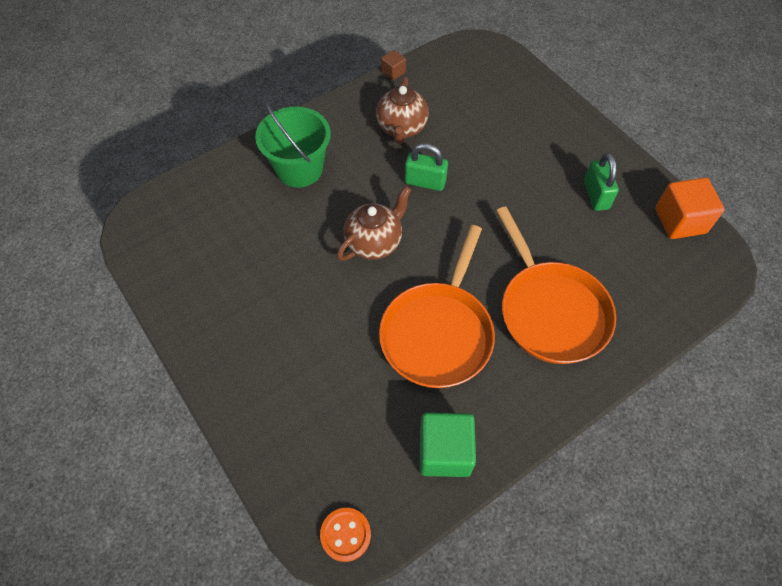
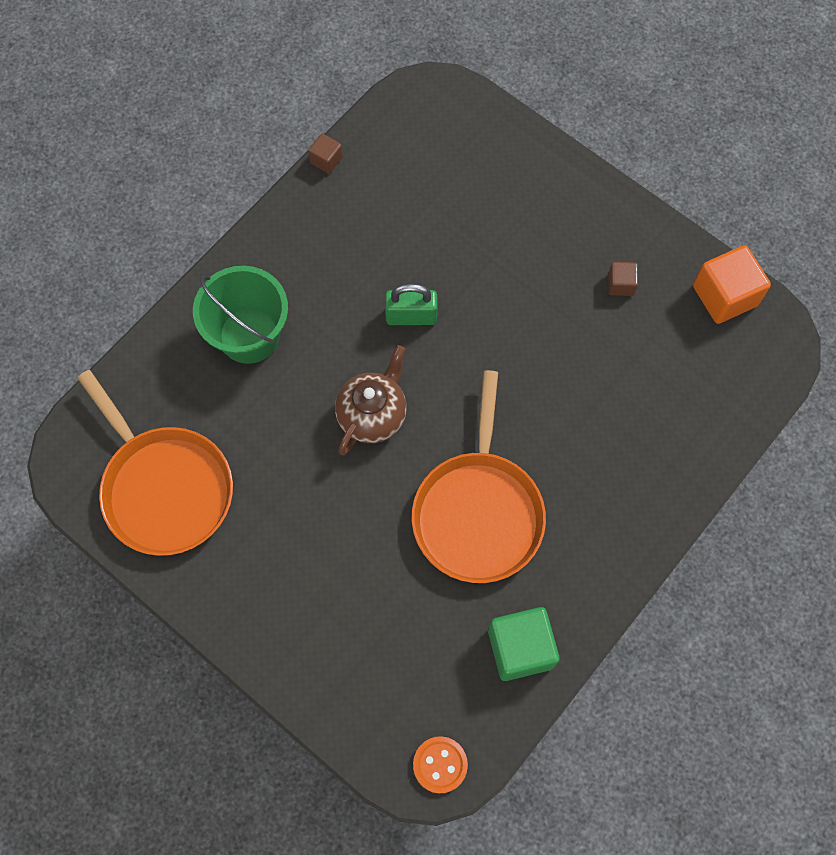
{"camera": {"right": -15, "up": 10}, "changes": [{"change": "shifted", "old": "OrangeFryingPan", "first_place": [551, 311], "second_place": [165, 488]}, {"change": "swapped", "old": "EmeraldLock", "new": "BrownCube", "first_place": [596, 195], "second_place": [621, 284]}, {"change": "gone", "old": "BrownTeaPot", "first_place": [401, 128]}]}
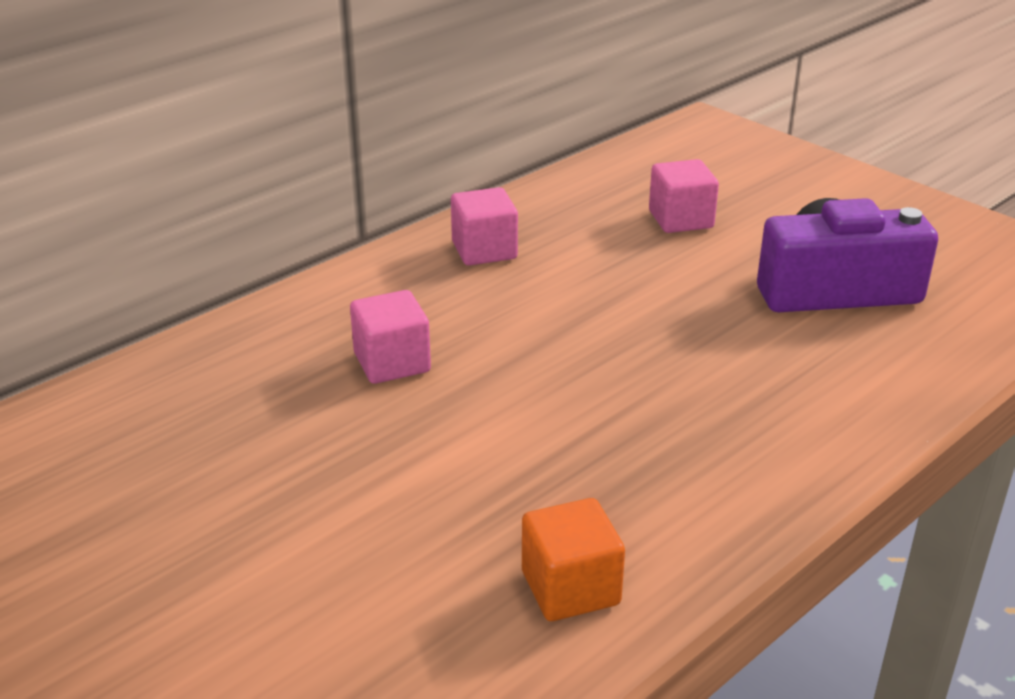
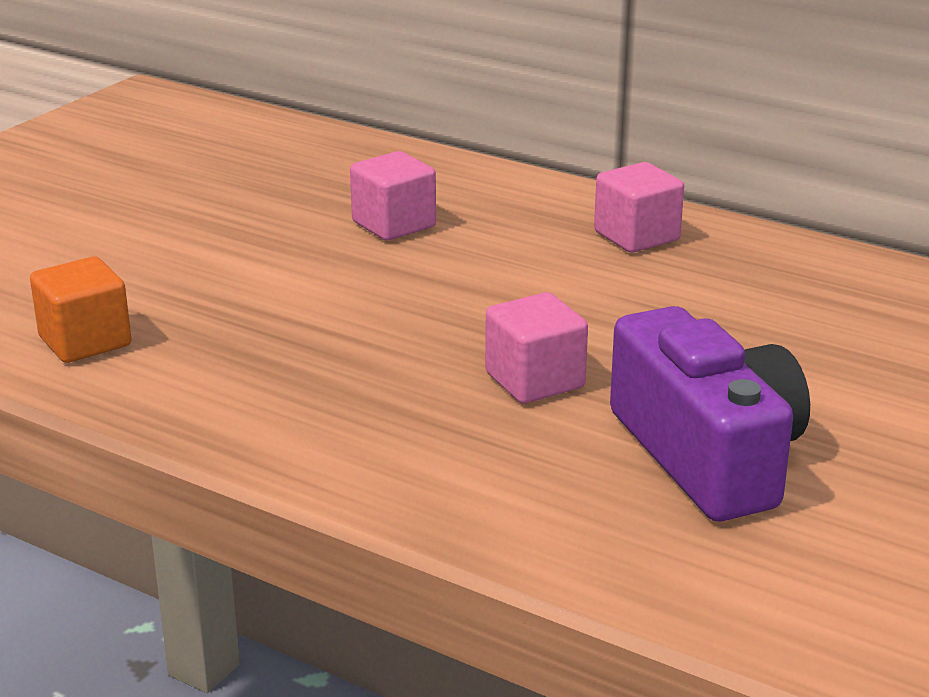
{"camera": {"right": 75, "up": -5}, "changes": [{"change": "shifted", "old": "RosyCube", "first_place": [680, 219], "second_place": [534, 380]}]}
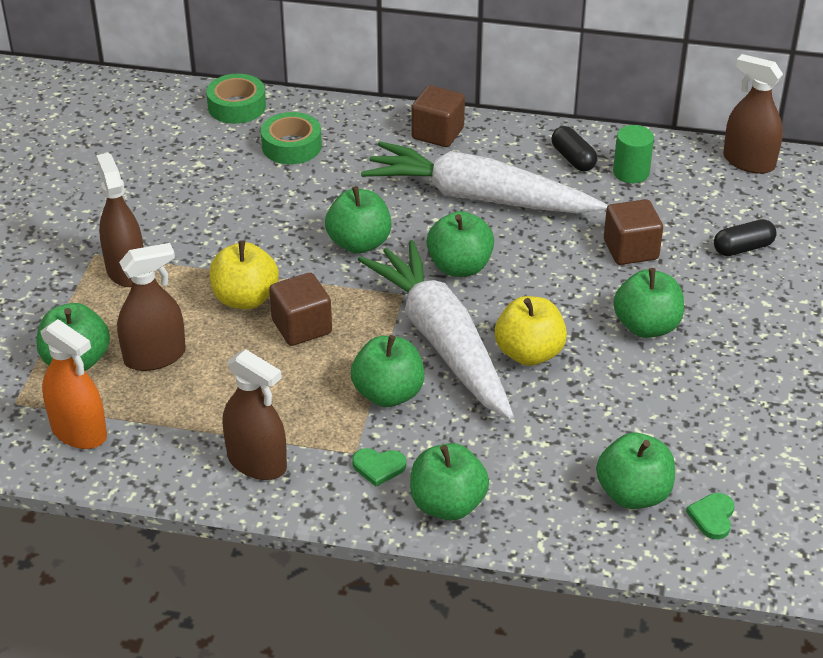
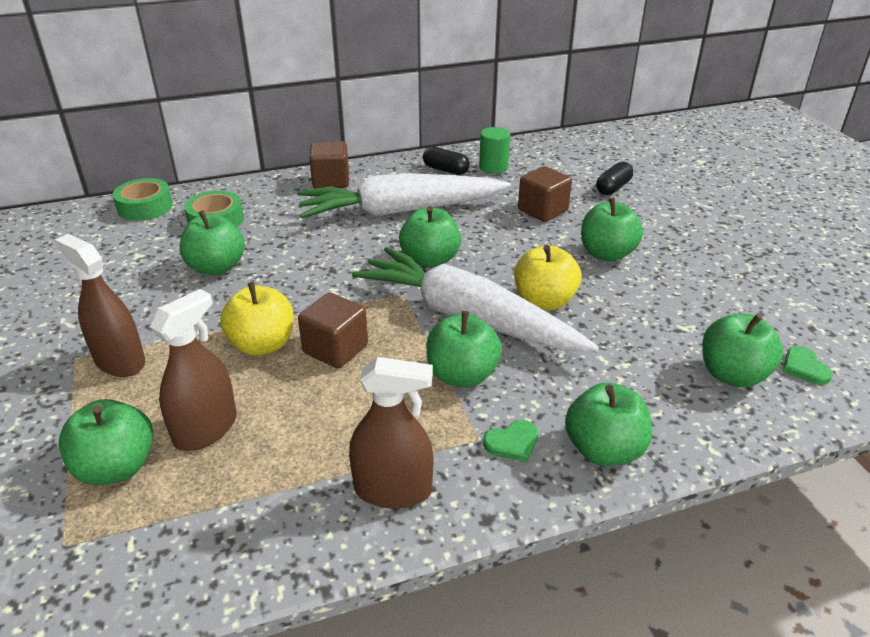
{"camera": {"right": -30, "up": -5}, "changes": [{"change": "shifted", "old": "EmeraldApple", "first_place": [359, 243], "second_place": [216, 267]}, {"change": "gone", "old": "OrangeSprayCleaner", "first_place": [79, 432]}, {"change": "gone", "old": "BrownSprayCleaner", "first_place": [748, 162]}]}
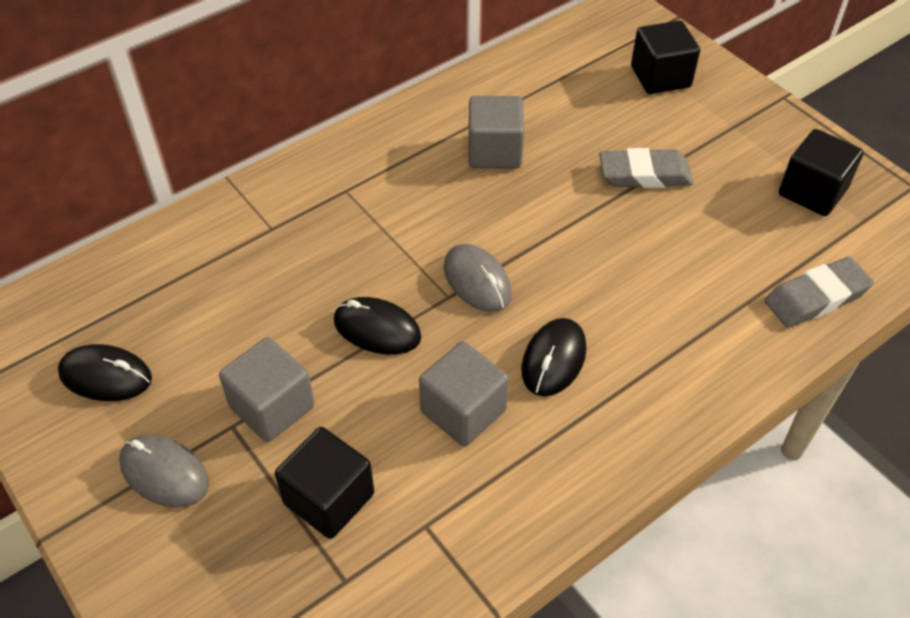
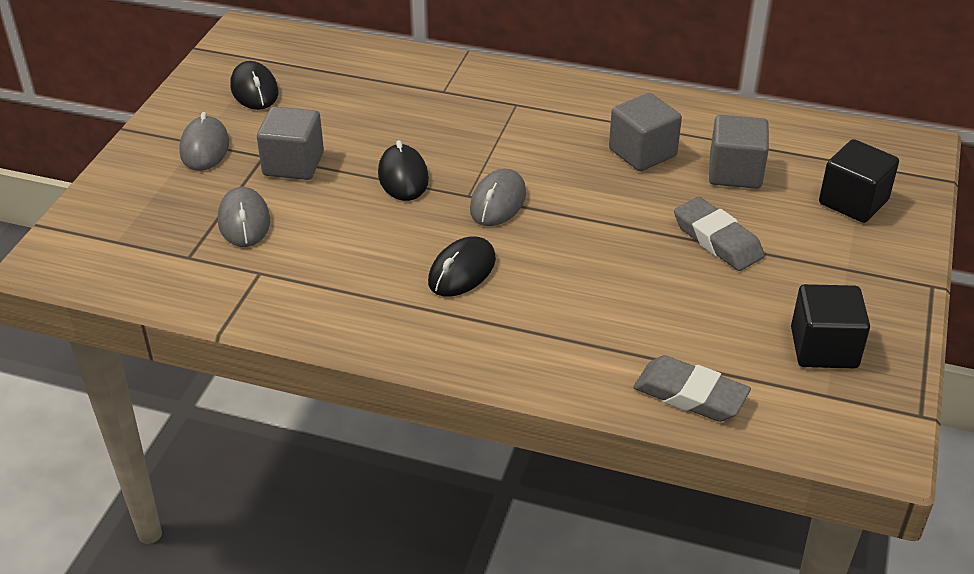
{"camera": {"right": 55, "up": -10}, "changes": [{"change": "swapped", "old": "BlackCube", "new": "GrayPcMouse", "first_place": [329, 498], "second_place": [244, 221]}, {"change": "rotated", "old": "BlackPcMouse", "first_place": [553, 359], "second_place": [462, 271], "degrees": -45}, {"change": "shifted", "old": "GrayCube", "first_place": [463, 411], "second_place": [735, 172]}]}
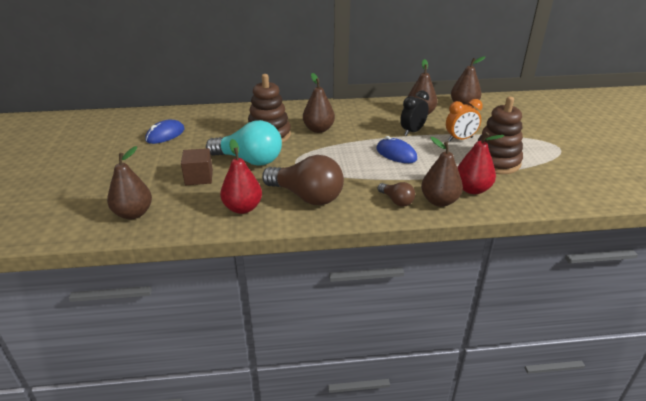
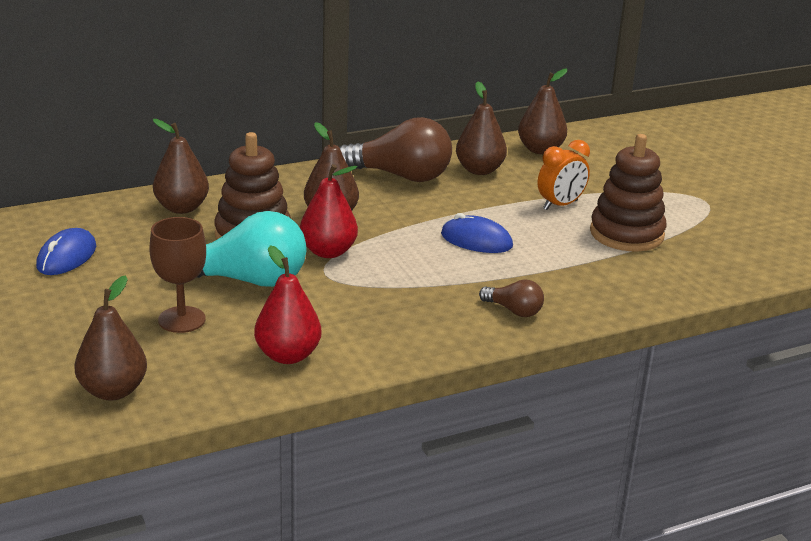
{"camera": {"right": -20, "up": -5}, "changes": [{"change": "swapped", "old": "BrownCube", "new": "BrownWineGlass", "first_place": [199, 177], "second_place": [182, 320]}, {"change": "shifted", "old": "BrownPear", "first_place": [439, 201], "second_place": [182, 208]}, {"change": "shifted", "old": "ScarletPear", "first_place": [472, 189], "second_place": [328, 252]}, {"change": "shifted", "old": "BrownLightbulb", "first_place": [307, 196], "second_place": [401, 176]}, {"change": "gone", "old": "BlackAlarmClock", "first_place": [412, 131]}]}
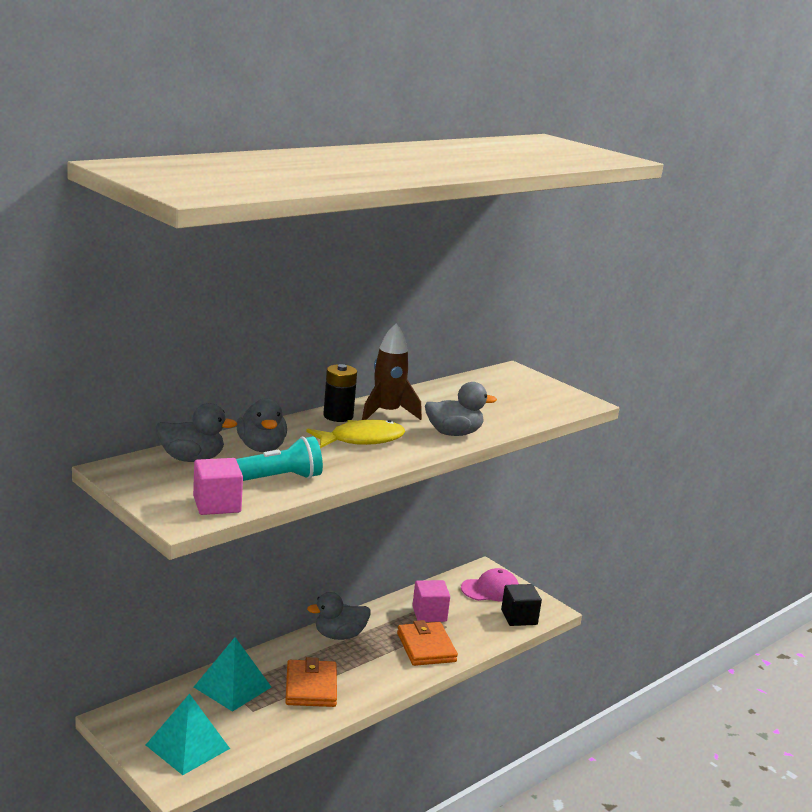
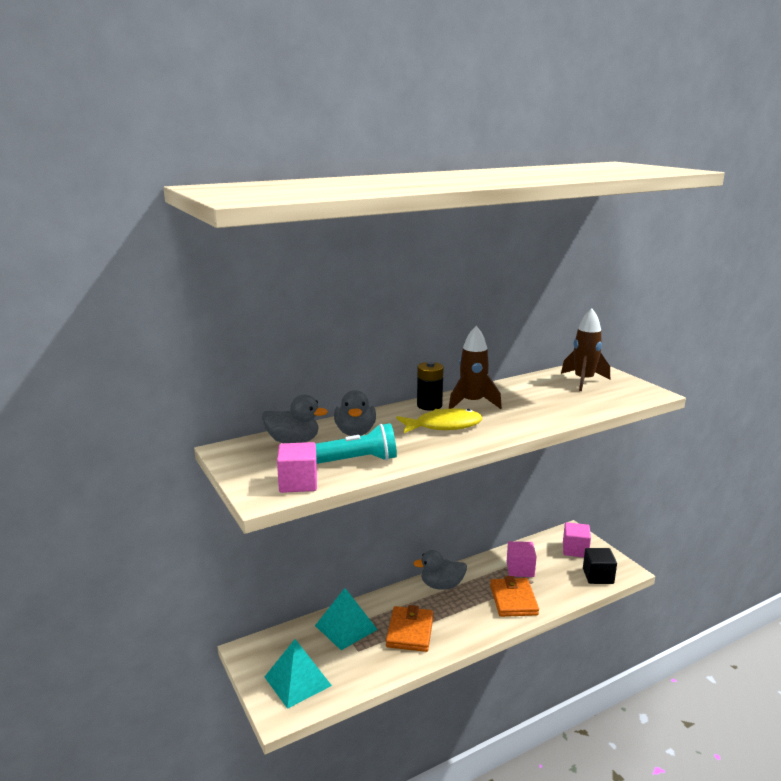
{"camera": {"right": 15, "up": 0}, "changes": [{"change": "new", "new": "BrownRocket", "second_place": [583, 381]}, {"change": "swapped", "old": "RosyCap", "new": "RosyCube", "first_place": [490, 590], "second_place": [575, 550]}, {"change": "gone", "old": "GrayRubberDuck", "first_place": [453, 433]}]}
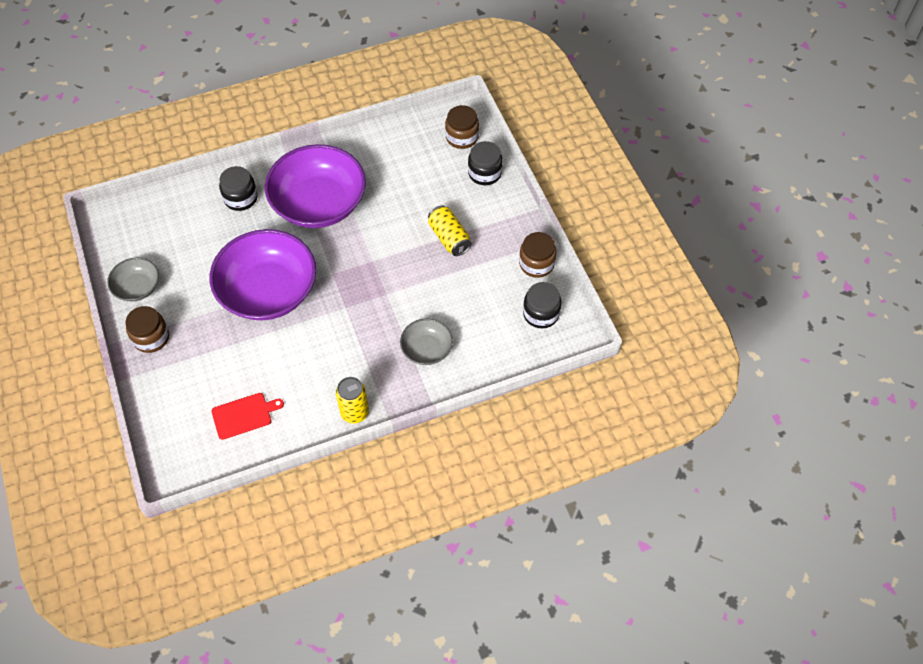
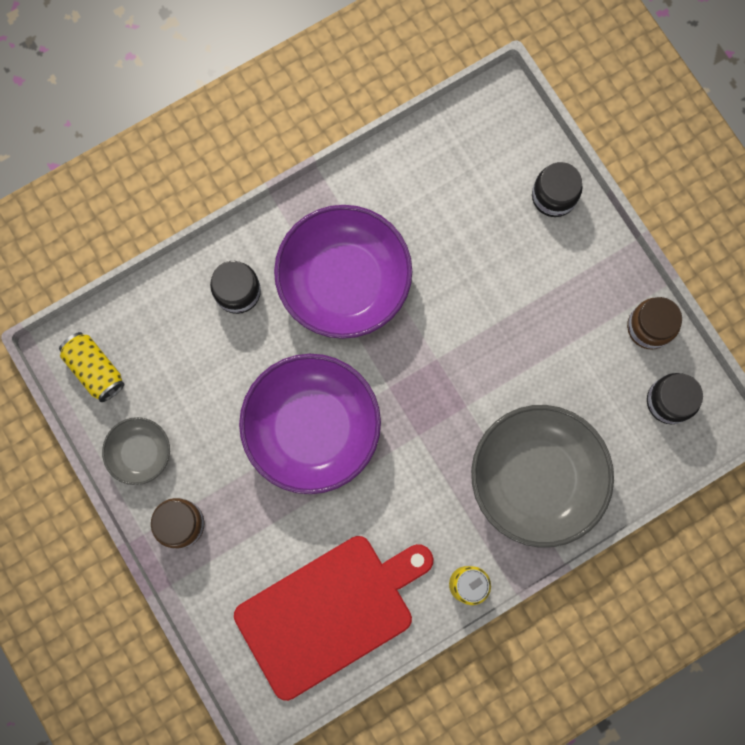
{"camera": {"right": -10, "up": 20}, "changes": [{"change": "shifted", "old": "BrightYellowTin", "first_place": [449, 238], "second_place": [95, 370]}, {"change": "scaled", "old": "ScarletCuttingBoard", "first_place": [244, 415], "second_place": [330, 613], "factor": 2.28}, {"change": "scaled", "old": "GrayDeepDish", "first_place": [426, 349], "second_place": [535, 478], "factor": 2.05}, {"change": "gone", "old": "BrownJar", "first_place": [462, 137]}]}
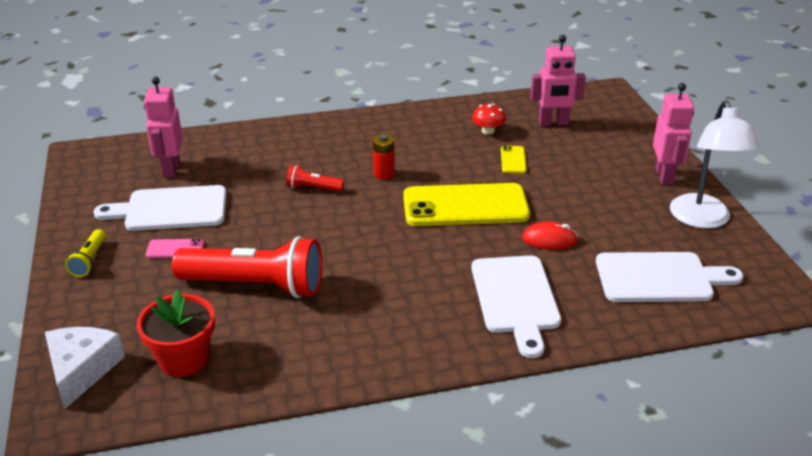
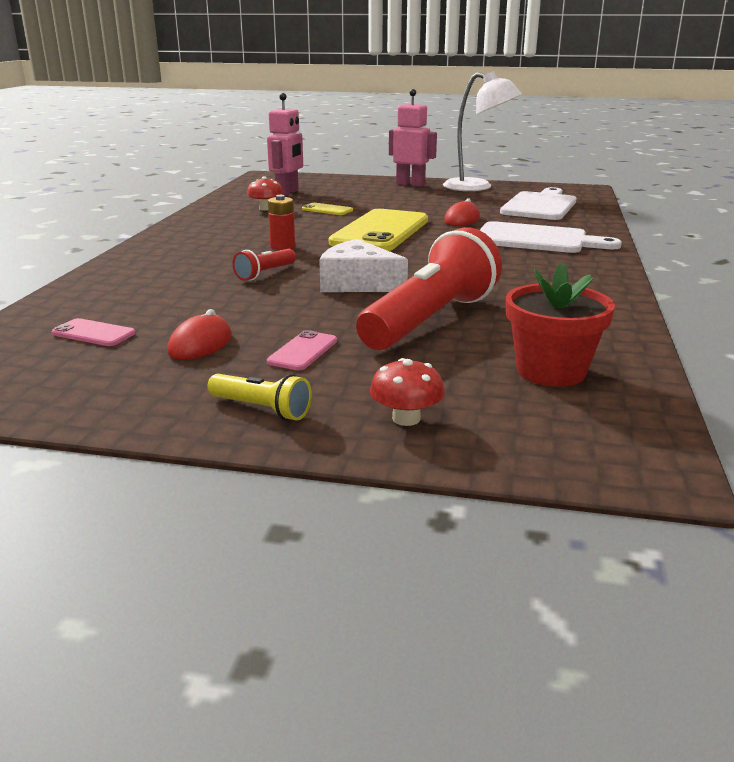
{"camera": {"right": -65, "up": -10}, "changes": [{"change": "swapped", "old": "RosyRobot", "new": "RosySmartphone", "first_place": [170, 169], "second_place": [94, 333]}, {"change": "swapped", "old": "WhiteCuttingBoard", "new": "ScarletPcMouse", "first_place": [170, 209], "second_place": [200, 344]}, {"change": "shifted", "old": "WhiteCheese", "first_place": [81, 370], "second_place": [357, 283]}, {"change": "new", "new": "ScarletMushroom", "second_place": [406, 418]}]}
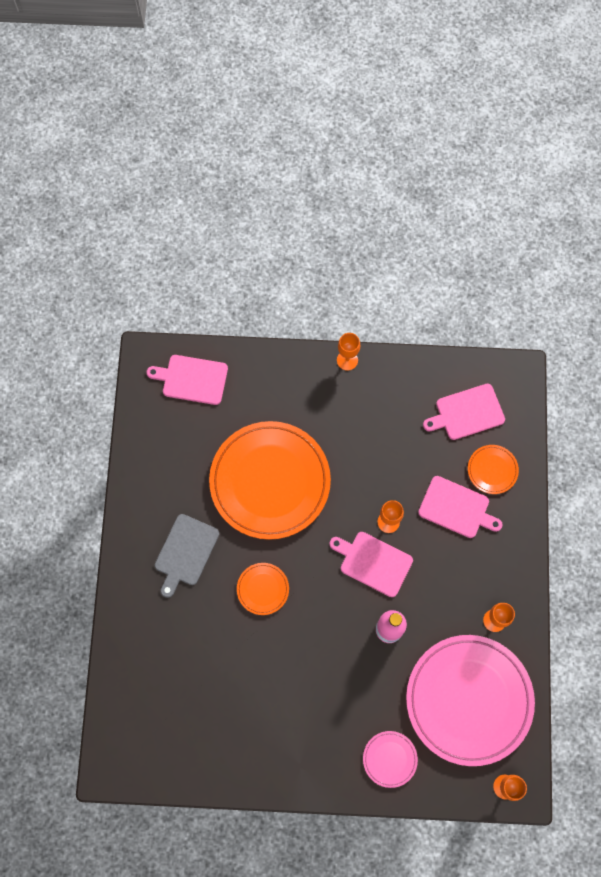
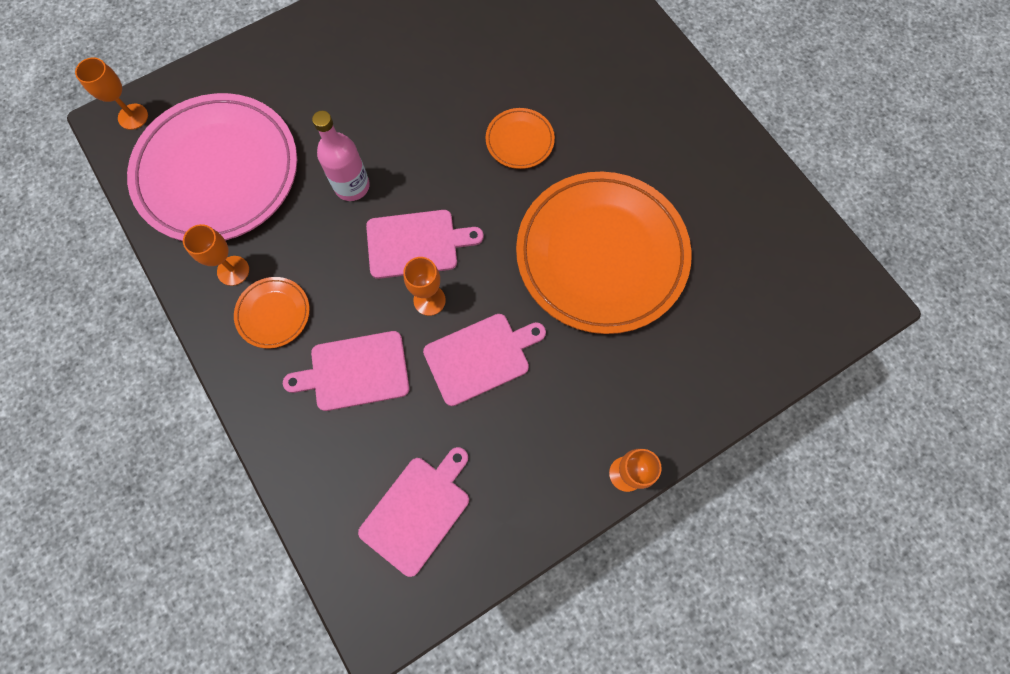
{"camera": {"right": 145, "up": 0}, "changes": [{"change": "shifted", "old": "OrangeFlatDish", "first_place": [492, 470], "second_place": [273, 313]}, {"change": "shifted", "old": "RosyCuttingBoard", "first_place": [192, 379], "second_place": [480, 357]}, {"change": "gone", "old": "GrayCuttingBoard", "first_place": [185, 552]}, {"change": "gone", "old": "RosyFlatDish", "first_place": [390, 759]}]}
